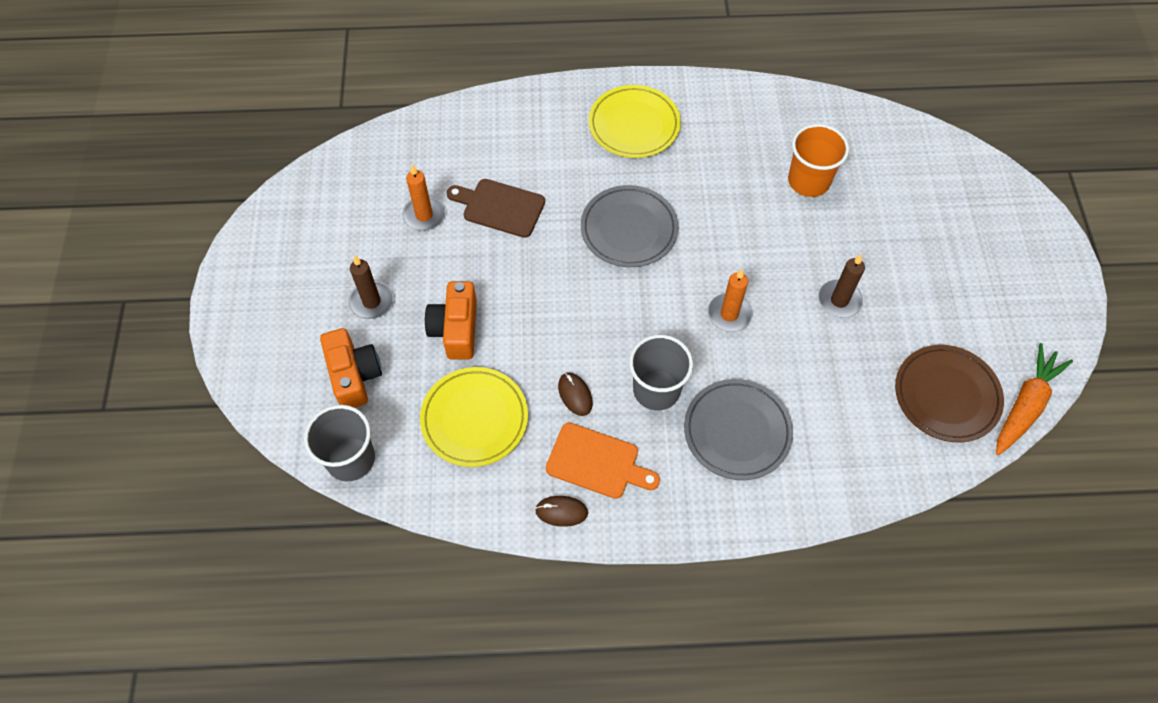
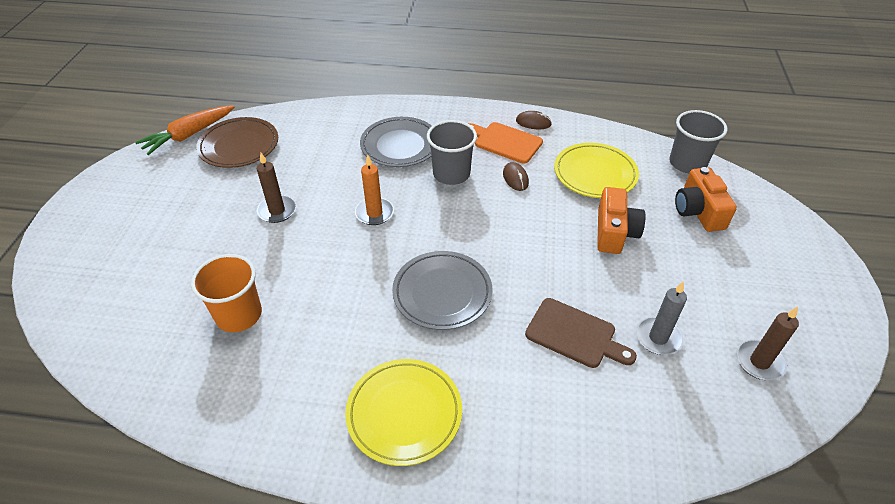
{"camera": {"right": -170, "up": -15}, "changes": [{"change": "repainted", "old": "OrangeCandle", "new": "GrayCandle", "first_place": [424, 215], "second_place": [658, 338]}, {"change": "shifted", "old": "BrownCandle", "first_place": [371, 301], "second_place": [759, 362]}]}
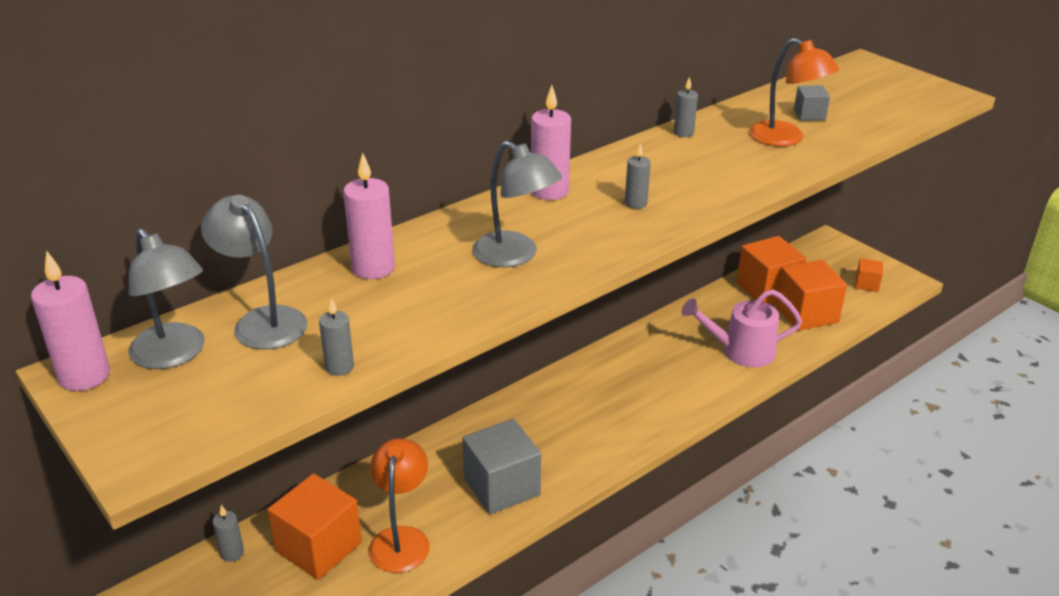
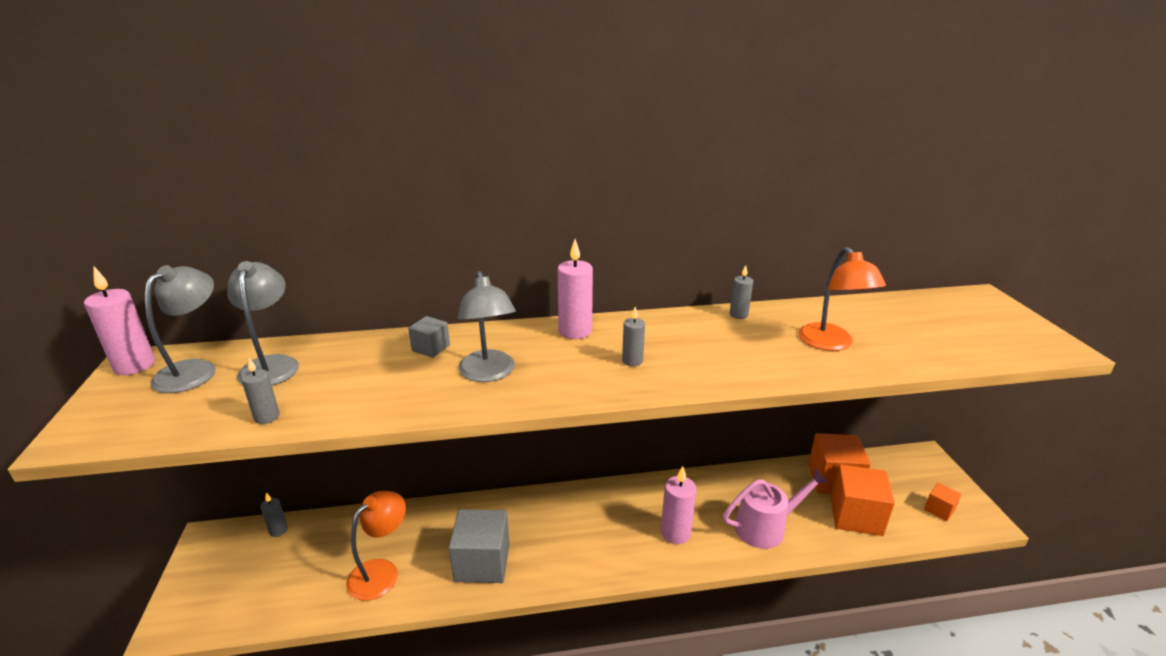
{"camera": {"right": 30, "up": -5}, "changes": [{"change": "rotated", "old": "GrayDeskLamp", "first_place": [174, 355], "second_place": [195, 370], "degrees": -150}, {"change": "shifted", "old": "GrayCube", "first_place": [809, 115], "second_place": [431, 348]}, {"change": "shifted", "old": "RosyCandle", "first_place": [373, 268], "second_place": [675, 533]}, {"change": "rotated", "old": "RosyWateringPot", "first_place": [740, 351], "second_place": [766, 527], "degrees": 135}, {"change": "gone", "old": "OrangeCube", "first_place": [319, 547]}]}
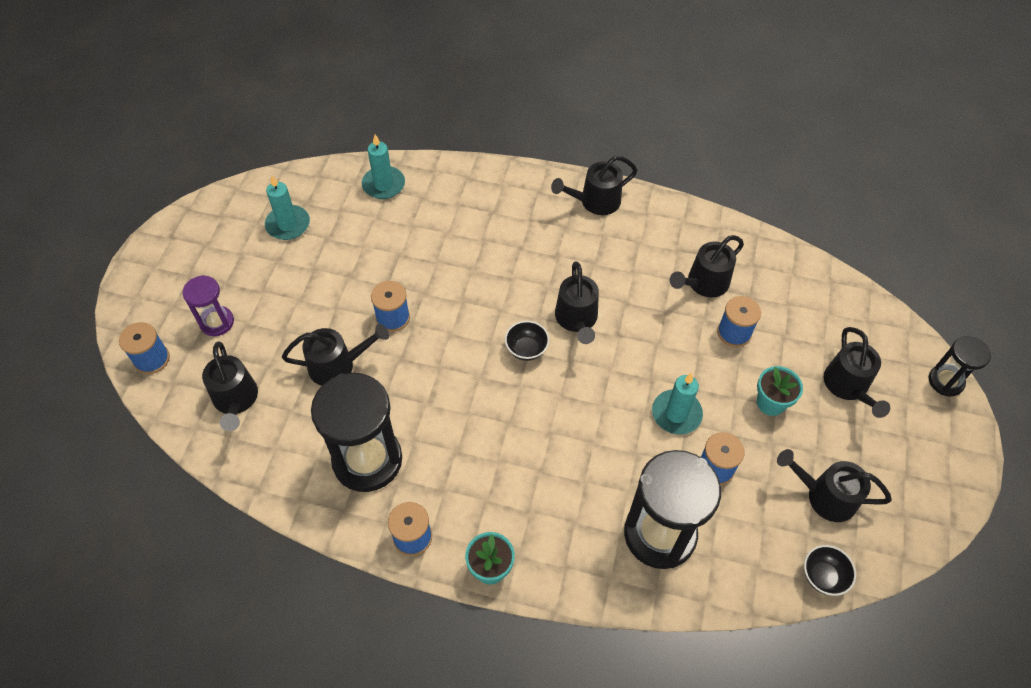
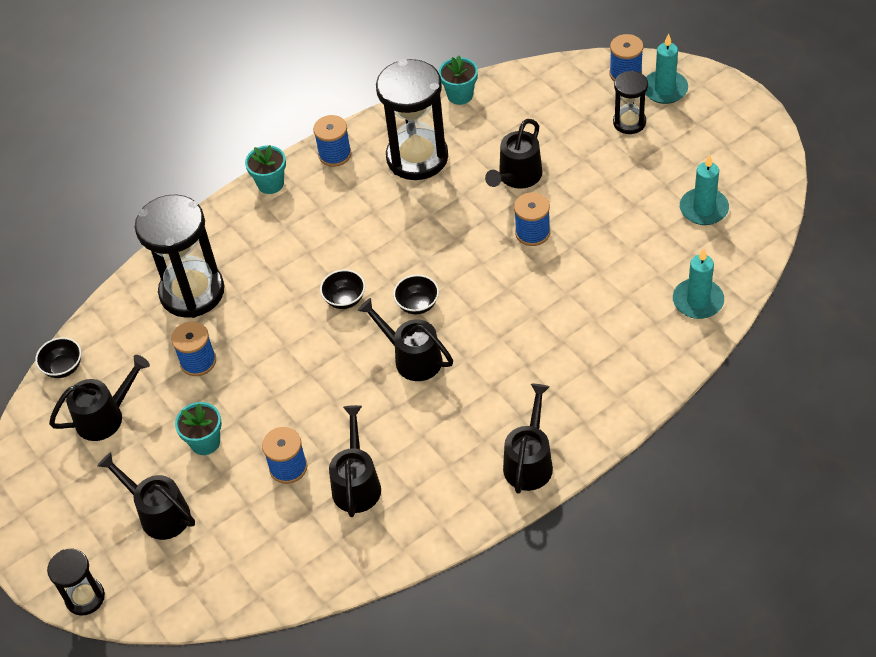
{"camera": {"right": 135, "up": -5}, "changes": [{"change": "new", "new": "BlackDeepDish", "second_place": [345, 299]}, {"change": "new", "new": "TurquoisePlantPot", "second_place": [460, 95]}, {"change": "repainted", "old": "RoyalPurpleSandTimer", "new": "BlackSandTimer", "first_place": [217, 322], "second_place": [629, 122]}, {"change": "shifted", "old": "TurquoiseCandle", "first_place": [676, 414], "second_place": [664, 89]}, {"change": "gone", "old": "BlackWateringPot", "first_place": [236, 400]}]}
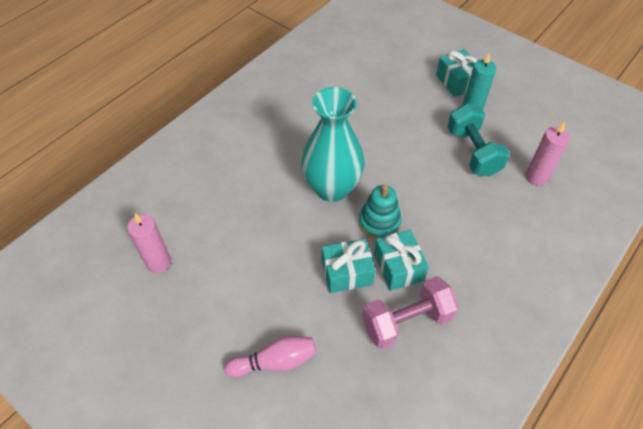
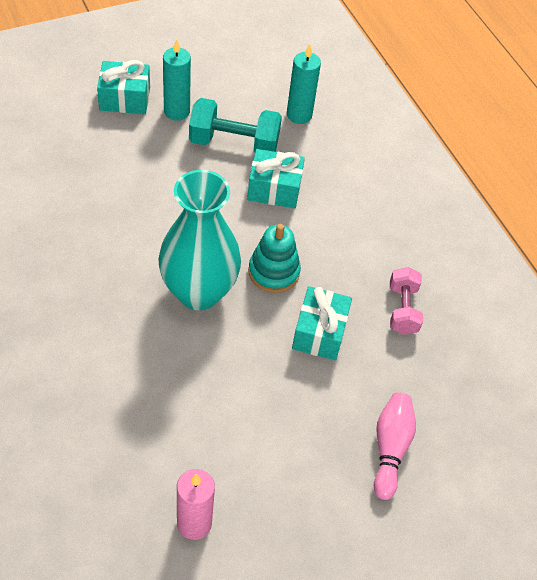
{"camera": {"right": -70, "up": 0}, "changes": [{"change": "shifted", "old": "TurquoisePresent", "first_place": [398, 267], "second_place": [274, 189]}, {"change": "repainted", "old": "RosyCandle", "new": "TurquoiseCandle", "first_place": [536, 177], "second_place": [299, 115]}, {"change": "scaled", "old": "RosyDumbbell", "first_place": [406, 321], "second_place": [402, 309], "factor": 0.65}]}
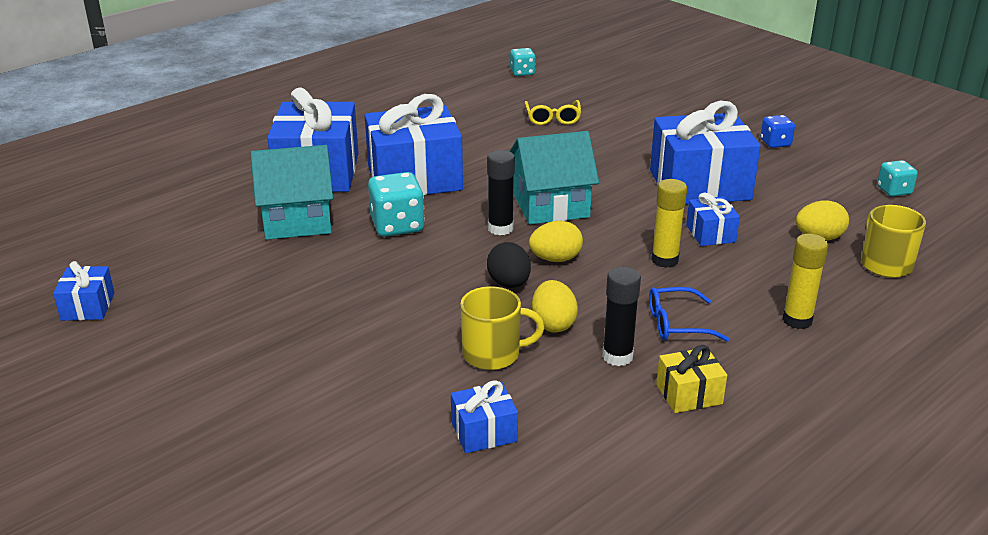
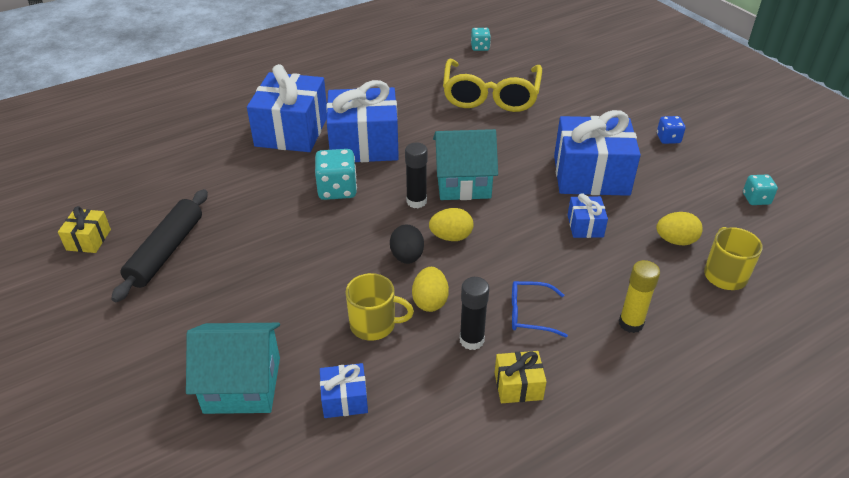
{"camera": {"right": 10, "up": 10}, "changes": [{"change": "repainted", "old": "CobaltPresent", "new": "BrightYellowPresent", "first_place": [88, 306], "second_place": [88, 240]}, {"change": "new", "new": "BlackRollingPin", "second_place": [166, 251]}, {"change": "shifted", "old": "TurquoiseCottage", "first_place": [297, 220], "second_place": [242, 385]}, {"change": "scaled", "old": "BrightYellowSpectacles", "first_place": [553, 118], "second_place": [490, 96], "factor": 2.15}, {"change": "gone", "old": "BrightYellowGlue", "first_place": [664, 260]}]}
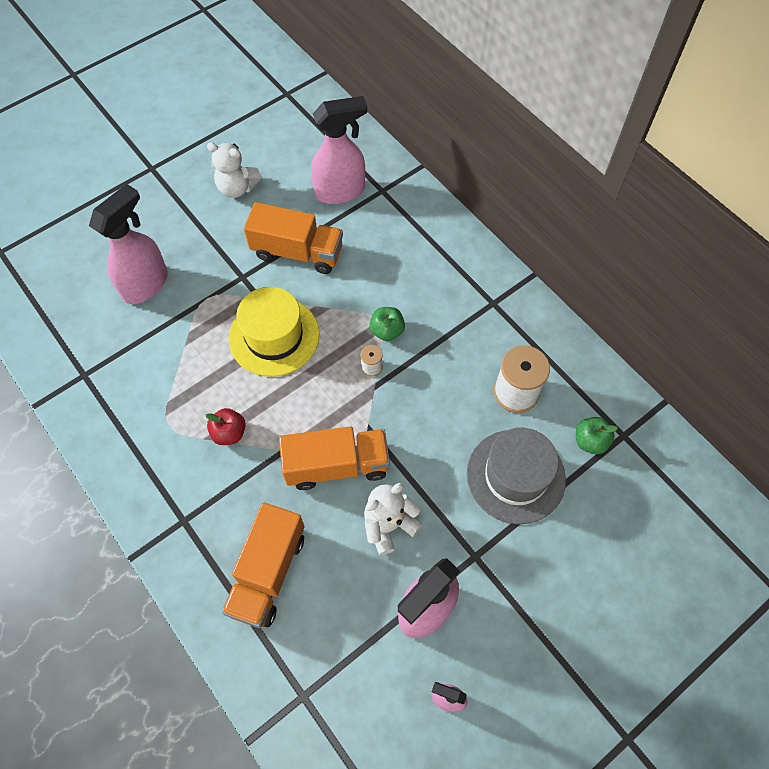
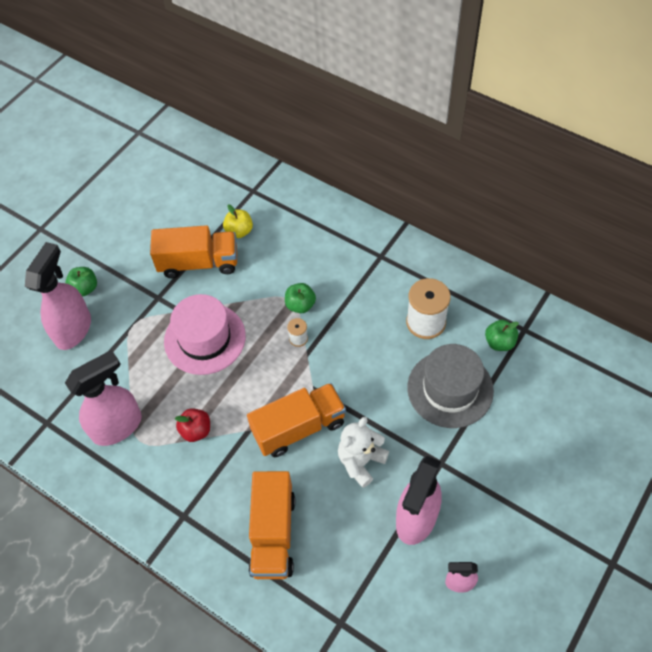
{"camera": {"right": -15, "up": -5}, "changes": [{"change": "new", "new": "EmeraldApple", "second_place": [85, 288]}, {"change": "shifted", "old": "RosySprayCleaner", "first_place": [340, 191], "second_place": [118, 426]}, {"change": "repainted", "old": "BrightYellowHat", "new": "RosyHat", "first_place": [274, 336], "second_place": [205, 338]}, {"change": "new", "new": "BrightYellowApple", "second_place": [239, 231]}, {"change": "gone", "old": "WhiteStuffedBear", "first_place": [237, 188]}]}
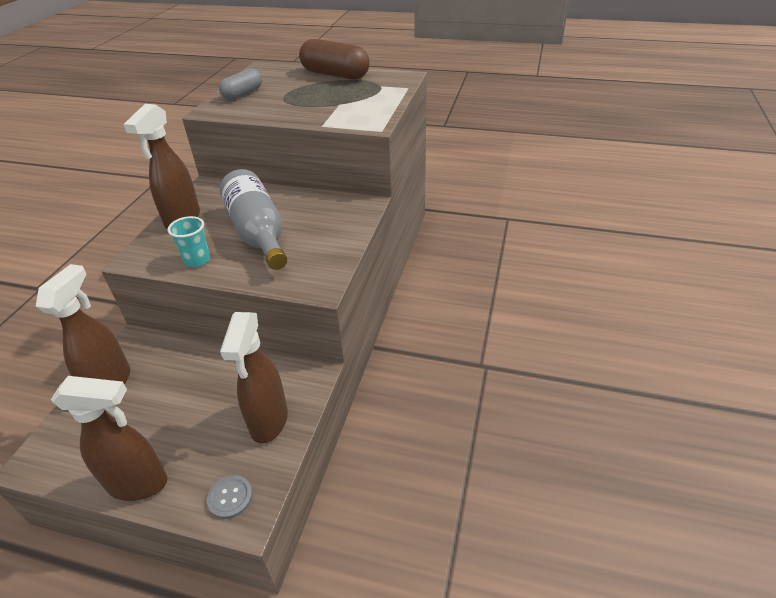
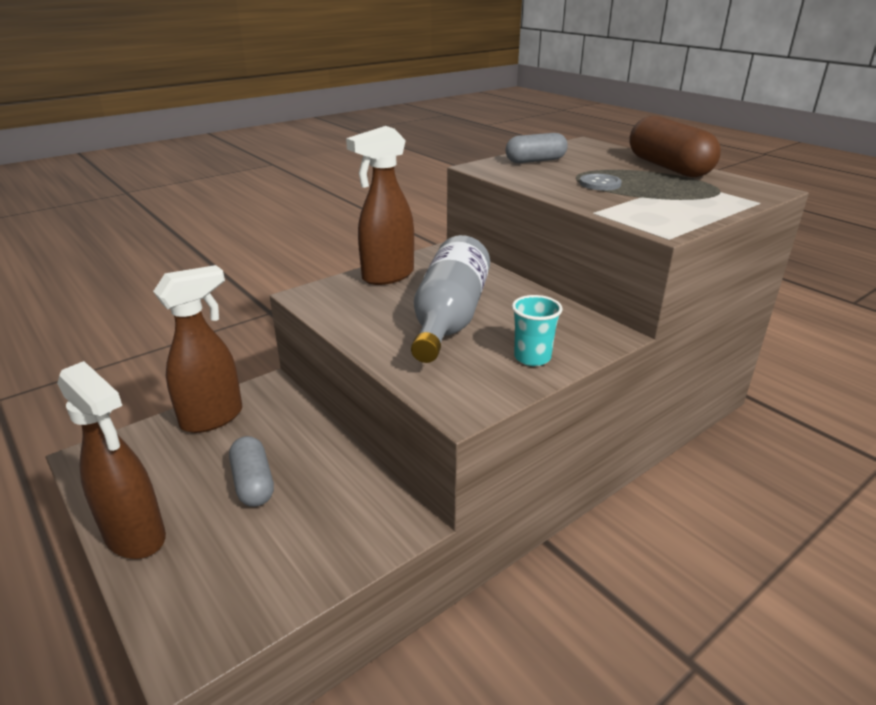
{"camera": {"right": 35, "up": -10}, "changes": [{"change": "new", "new": "GrayPill", "second_place": [253, 483]}, {"change": "shifted", "old": "TurquoiseCup", "first_place": [197, 260], "second_place": [532, 357]}, {"change": "shifted", "old": "GrayButton", "first_place": [230, 497], "second_place": [600, 184]}, {"change": "gone", "old": "BrownSprayCleaner", "first_place": [268, 422]}]}
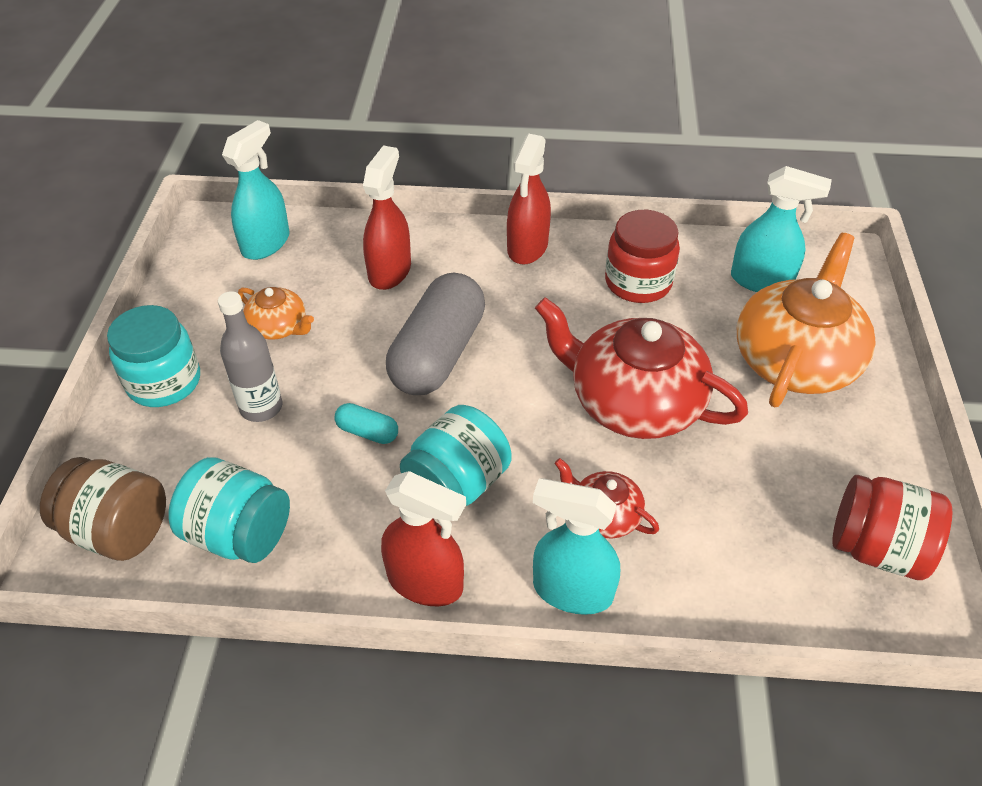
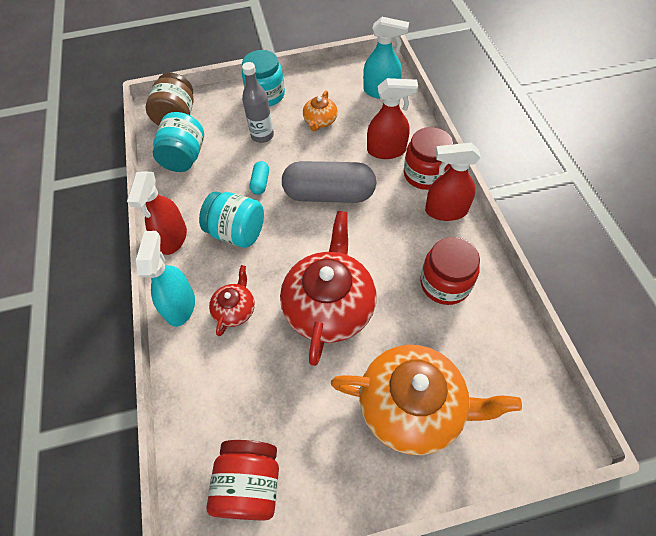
{"camera": {"right": 75, "up": 10}, "changes": [{"change": "new", "new": "ScarletJar", "second_place": [425, 174]}, {"change": "gone", "old": "TurquoiseSprayCleaner", "first_place": [761, 281]}]}
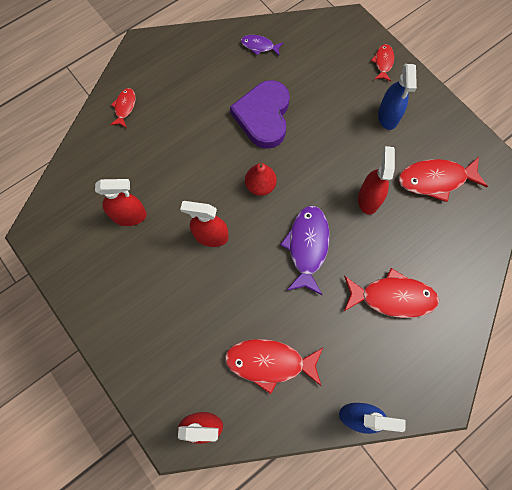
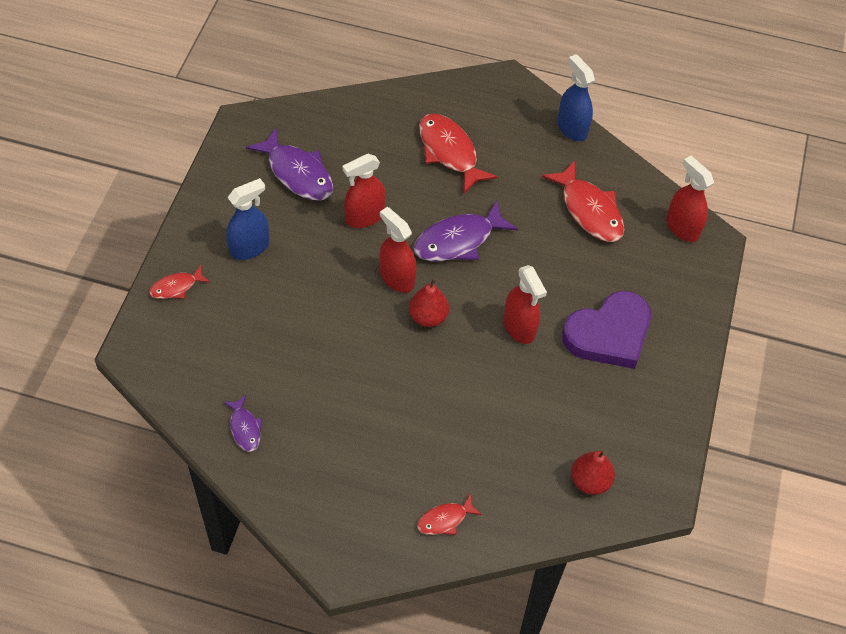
{"camera": {"right": -130, "up": -15}, "changes": [{"change": "repainted", "old": "ScarletFish", "new": "RoyalPurpleFish", "first_place": [435, 180], "second_place": [297, 173]}, {"change": "shifted", "old": "ScarletSprayCleaner", "first_place": [129, 216], "second_place": [397, 278]}, {"change": "shifted", "old": "RoyalPurpleHeartShape", "first_place": [263, 116], "second_place": [609, 334]}, {"change": "new", "new": "ScarletPear", "second_place": [590, 481]}]}
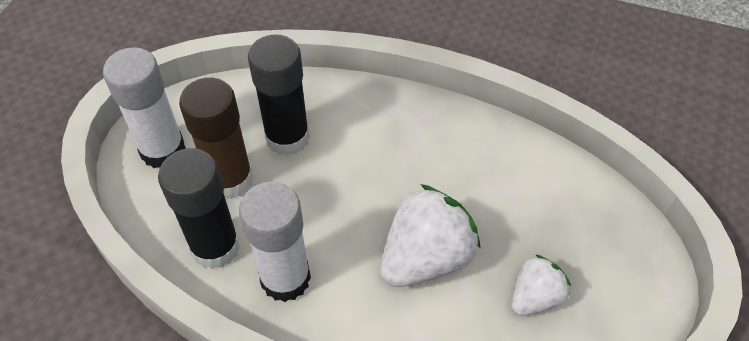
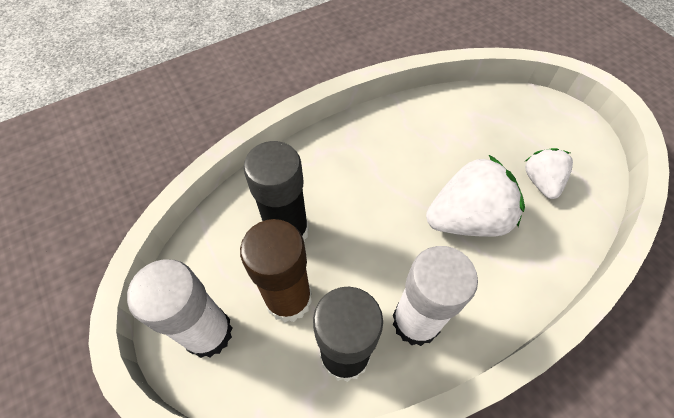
{"camera": {"right": -50, "up": 5}, "changes": [{"change": "rotated", "old": "WhiteToyStrawberry", "first_place": [426, 258], "second_place": [467, 219], "degrees": 75}]}
